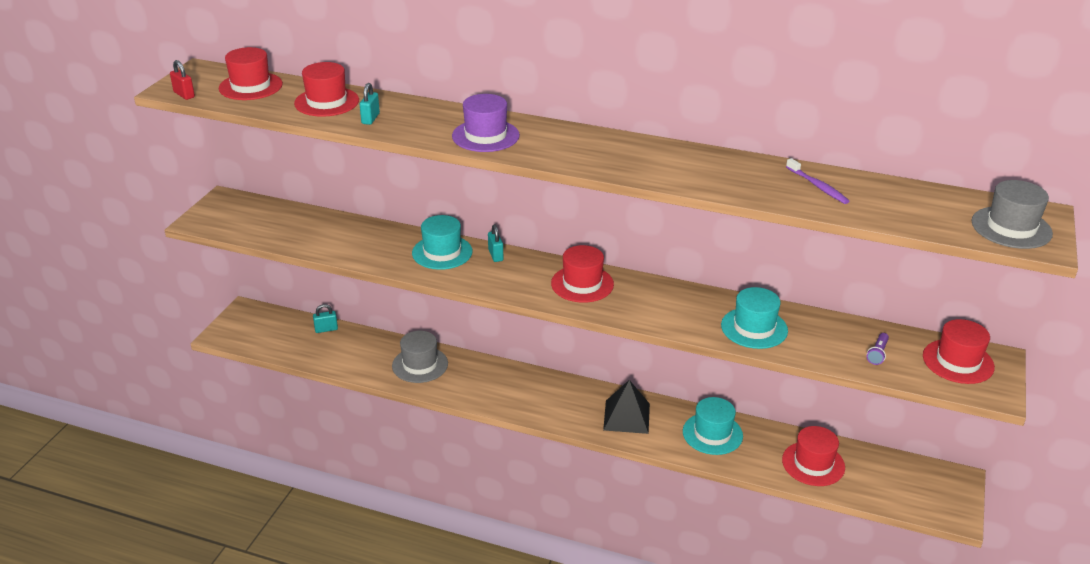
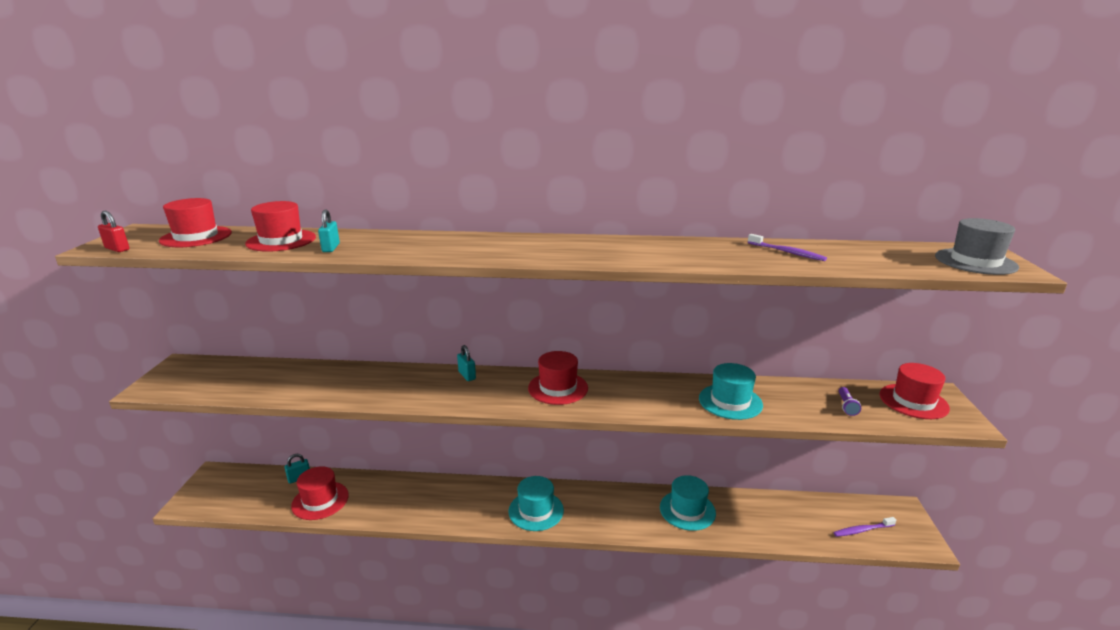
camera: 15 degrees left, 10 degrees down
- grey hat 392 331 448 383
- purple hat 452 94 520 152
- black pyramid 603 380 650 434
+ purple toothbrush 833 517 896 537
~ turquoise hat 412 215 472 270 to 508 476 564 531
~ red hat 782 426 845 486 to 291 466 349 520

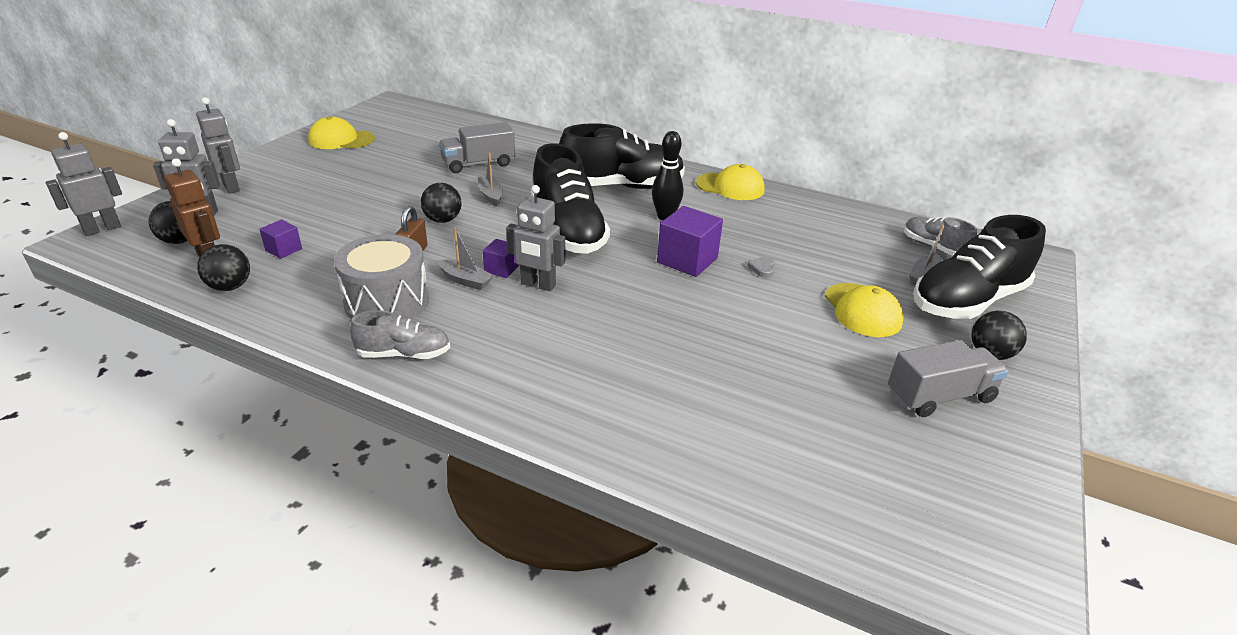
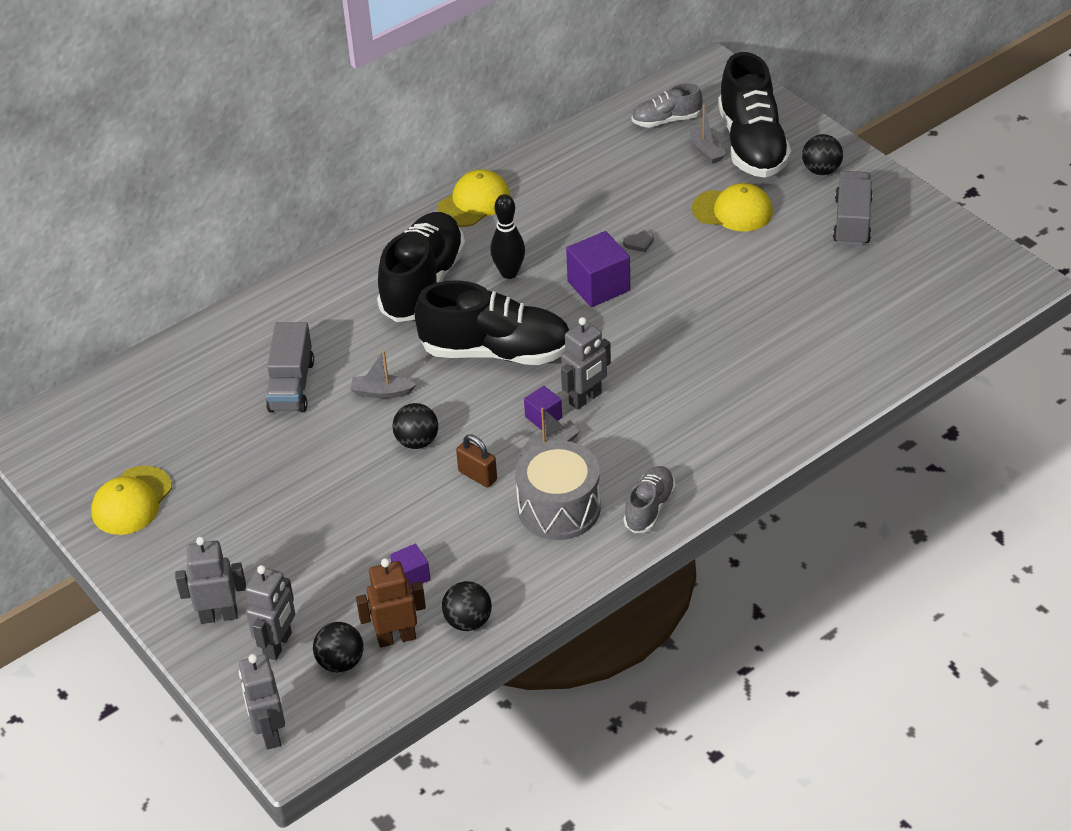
camera: 60 degrees left, 10 degrees up
~ grey heart 747 256 775 278 = 623 230 654 252 60 degrees counterclockwise

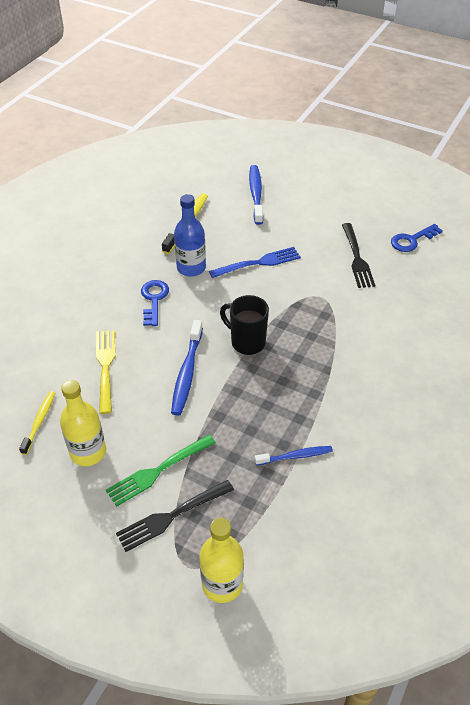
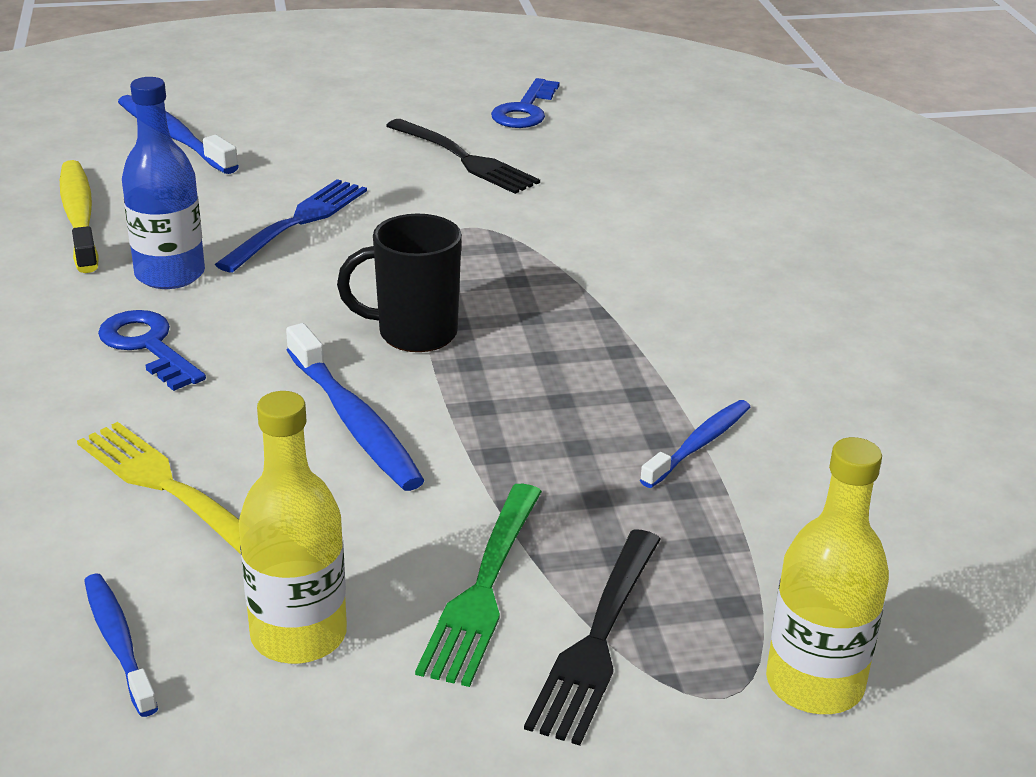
camera: 40 degrees left, 15 degrees down
~ yellow toothbrush 19 391 55 455 to blue toothbrush 84 574 158 717

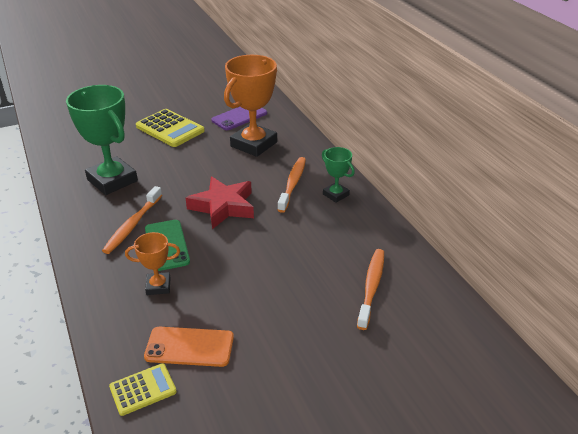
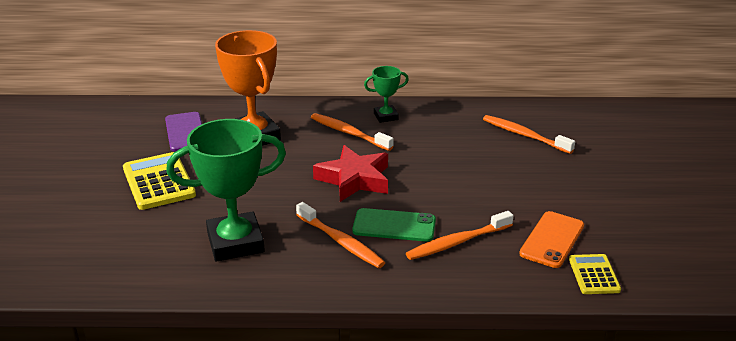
camera: 65 degrees left, 5 degrees down
~ orange trophy 125 232 180 295 to orange toothbrush 406 211 513 260
~ yellow calculator 136 109 205 147 = 123 152 196 210 90 degrees counterclockwise

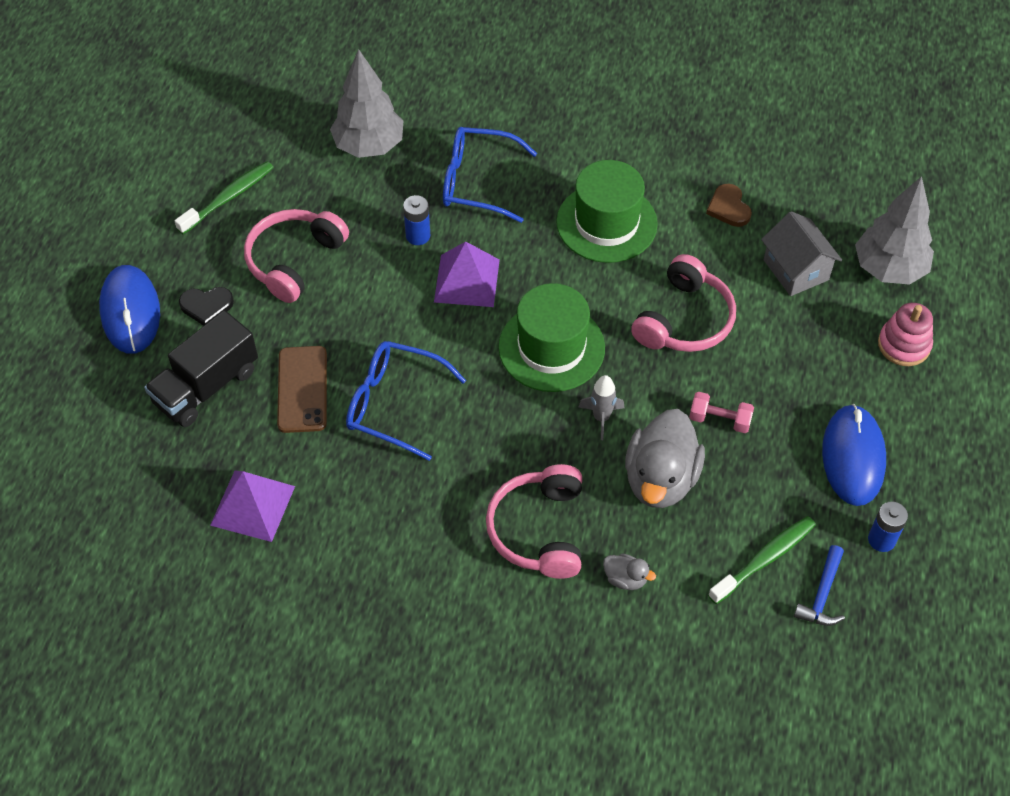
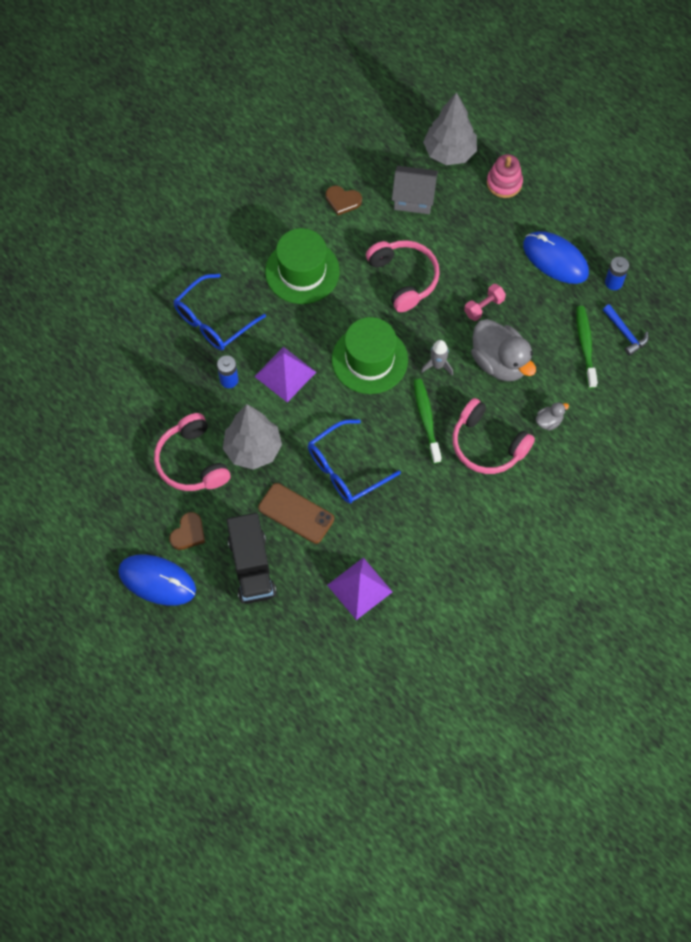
camera: 55 degrees left, 10 degrees up
~ green toothbrush 175 161 274 234 to 414 379 441 464
~ grey tree 330 49 403 158 to 223 404 282 470
~ black heart 179 287 234 326 to brown heart 169 512 205 550

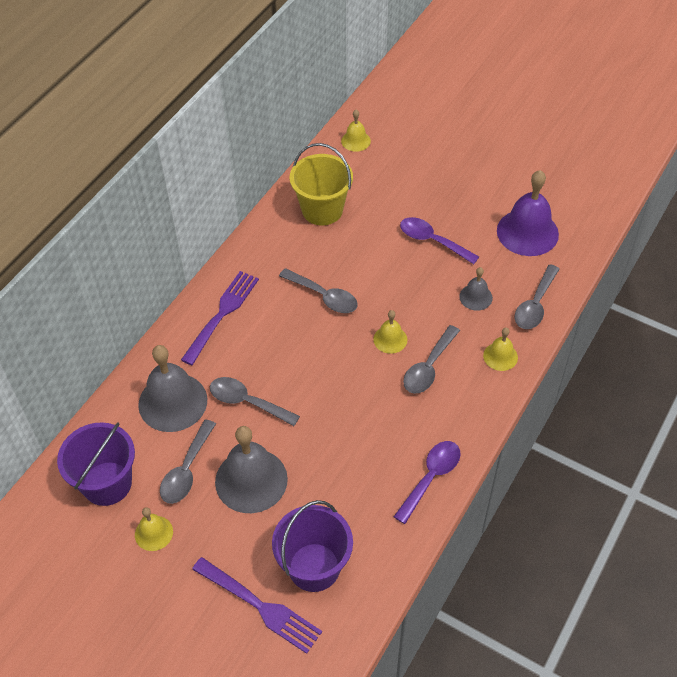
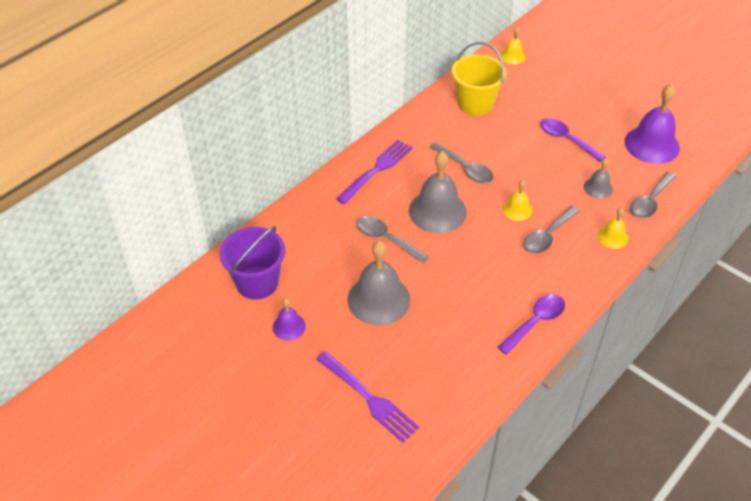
camera: 10 degrees right, 5 degrees down
- grey spoon 160 419 216 504
- purple bucket 272 500 353 592
~ grey bell 138 345 207 432 to 409 151 467 233
~ yellow bell 135 507 173 551 to purple bell 273 298 306 340

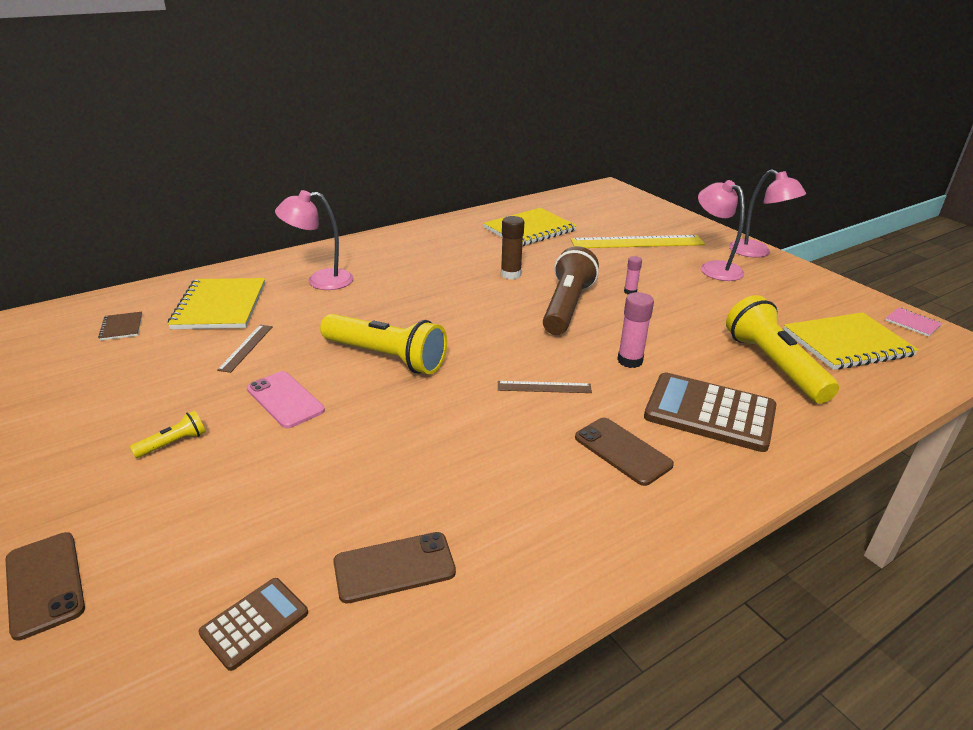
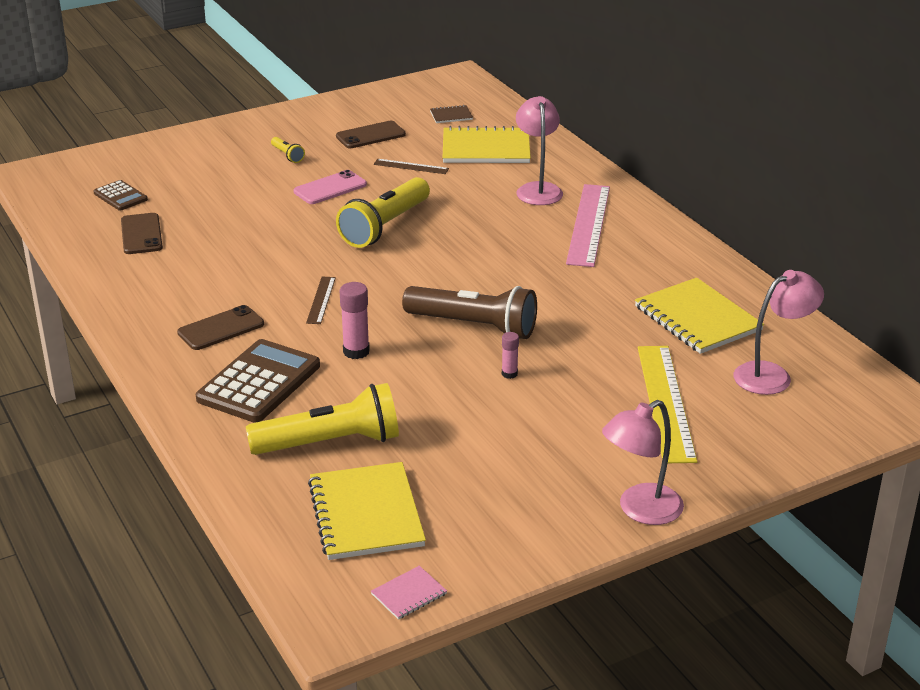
camera: 95 degrees right, 0 degrees up
- brown glue stick 501 216 524 280
+ pink ruler 566 184 610 267
~ brown phone 5 532 85 640 to 336 121 406 148
~ pink lamp 698 180 745 281 to 734 270 824 395

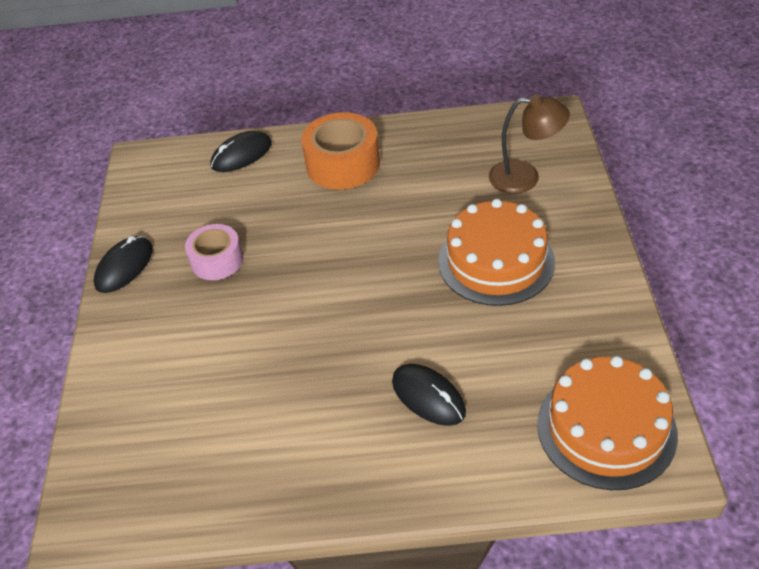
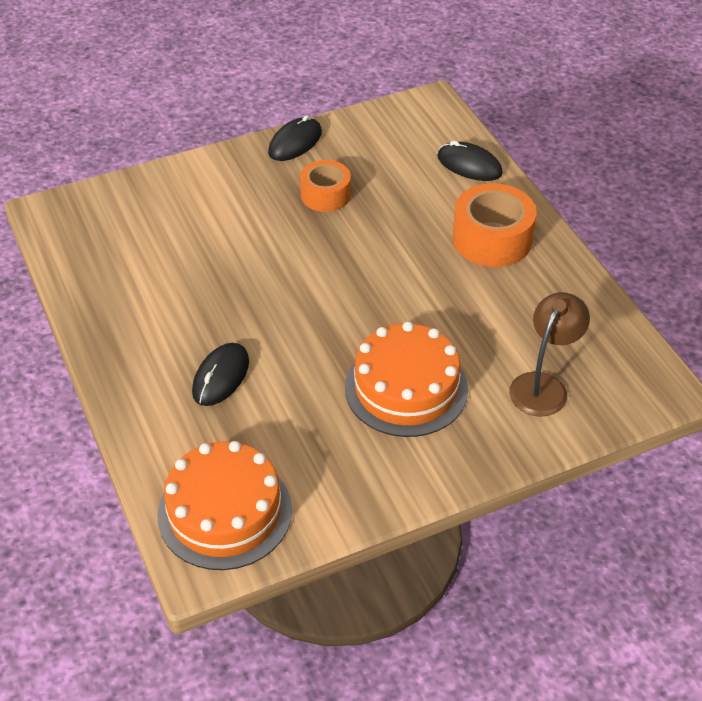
camera: 65 degrees right, 0 degrees up
~ pink tape 185 224 243 280 to orange tape 300 160 351 212
~ black mouse 94 236 153 293 = 268 115 322 161 60 degrees counterclockwise
~ brown lamp 489 94 570 194 = 509 292 590 417 135 degrees counterclockwise

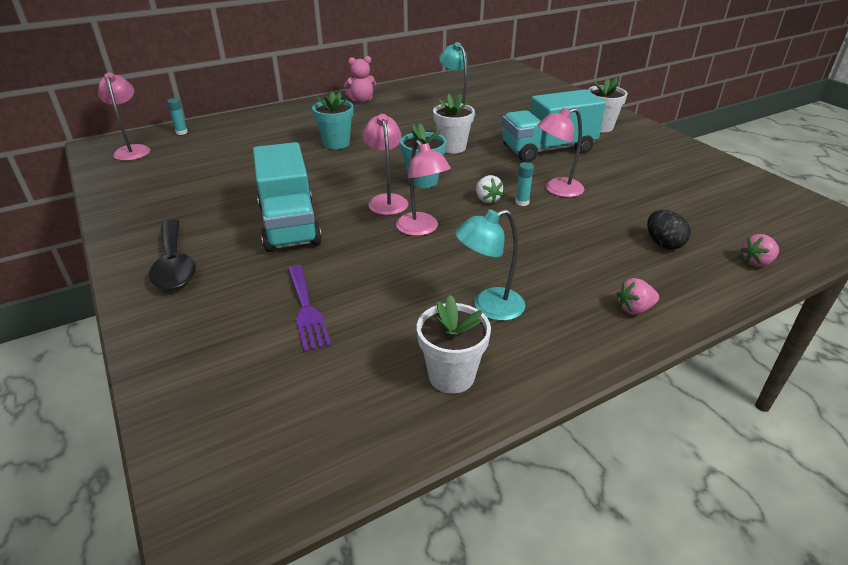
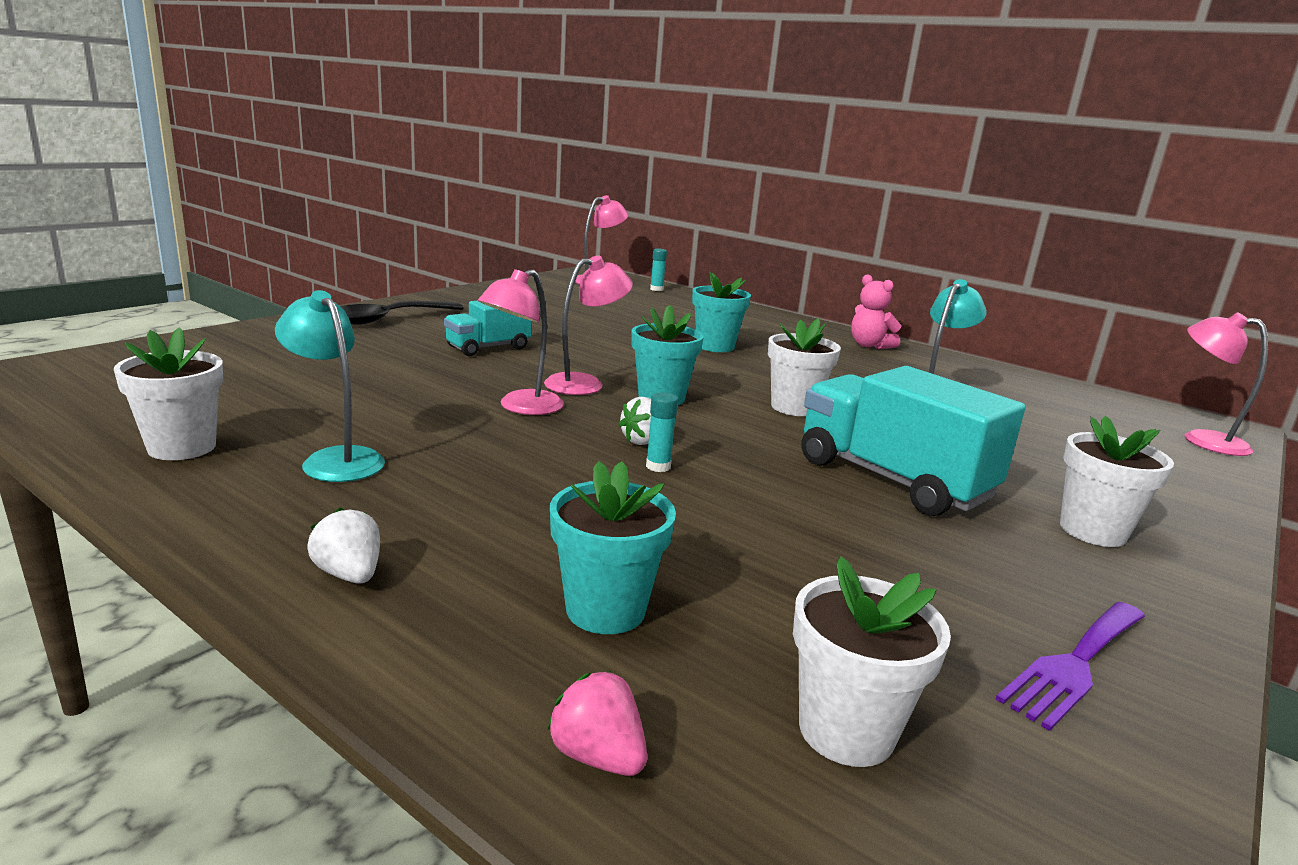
camera: 65 degrees right, 15 degrees down
+ white flower pot 793 556 951 767
~ purple fork 288 265 331 352 to 995 602 1145 731
~ pink lamp 537 108 584 197 to 1184 312 1268 456
~ black egg 647 210 691 250 to turquoise flower pot 550 461 676 634
~ pink strawberry 617 278 659 315 to white strawberry 307 508 380 584
~ turquoise truck 253 142 322 252 = 444 301 532 356 x0.58

